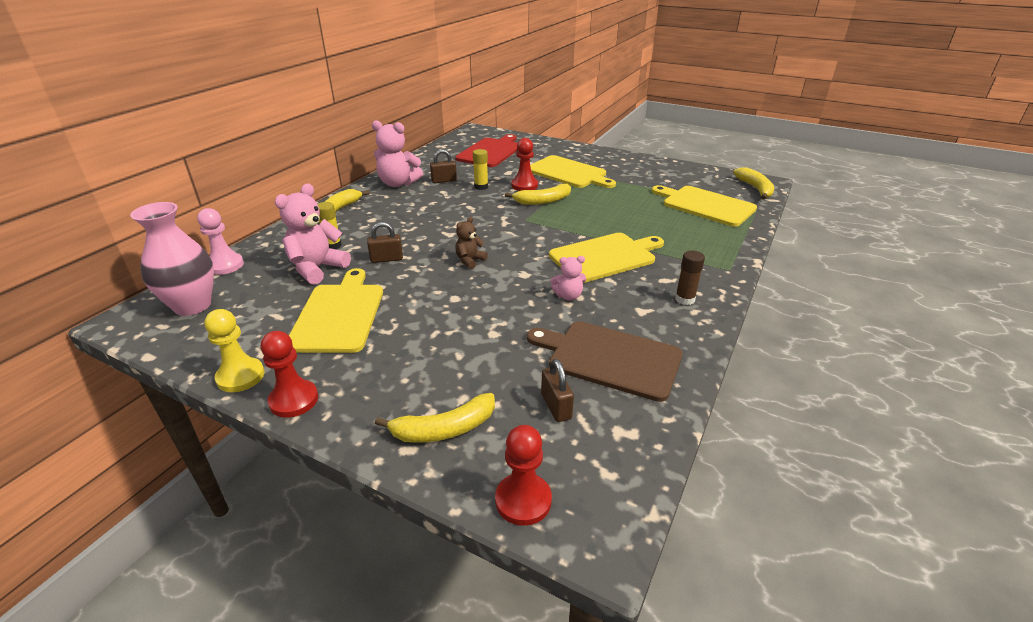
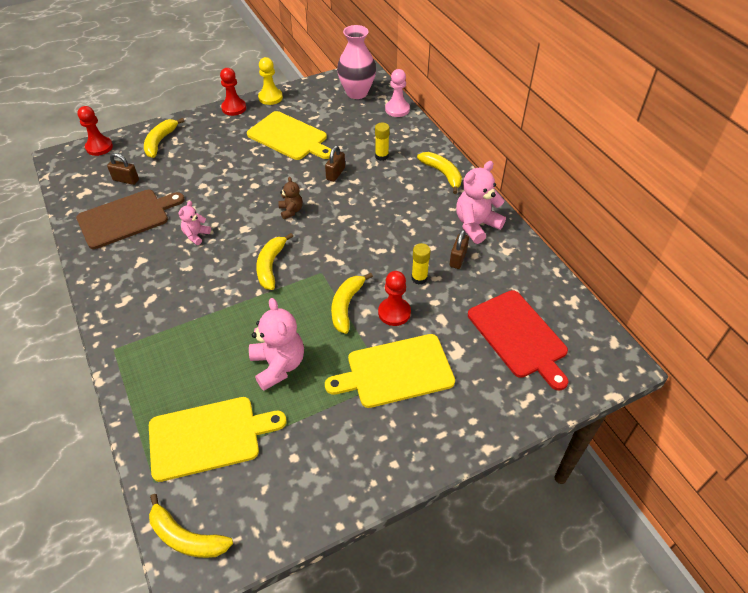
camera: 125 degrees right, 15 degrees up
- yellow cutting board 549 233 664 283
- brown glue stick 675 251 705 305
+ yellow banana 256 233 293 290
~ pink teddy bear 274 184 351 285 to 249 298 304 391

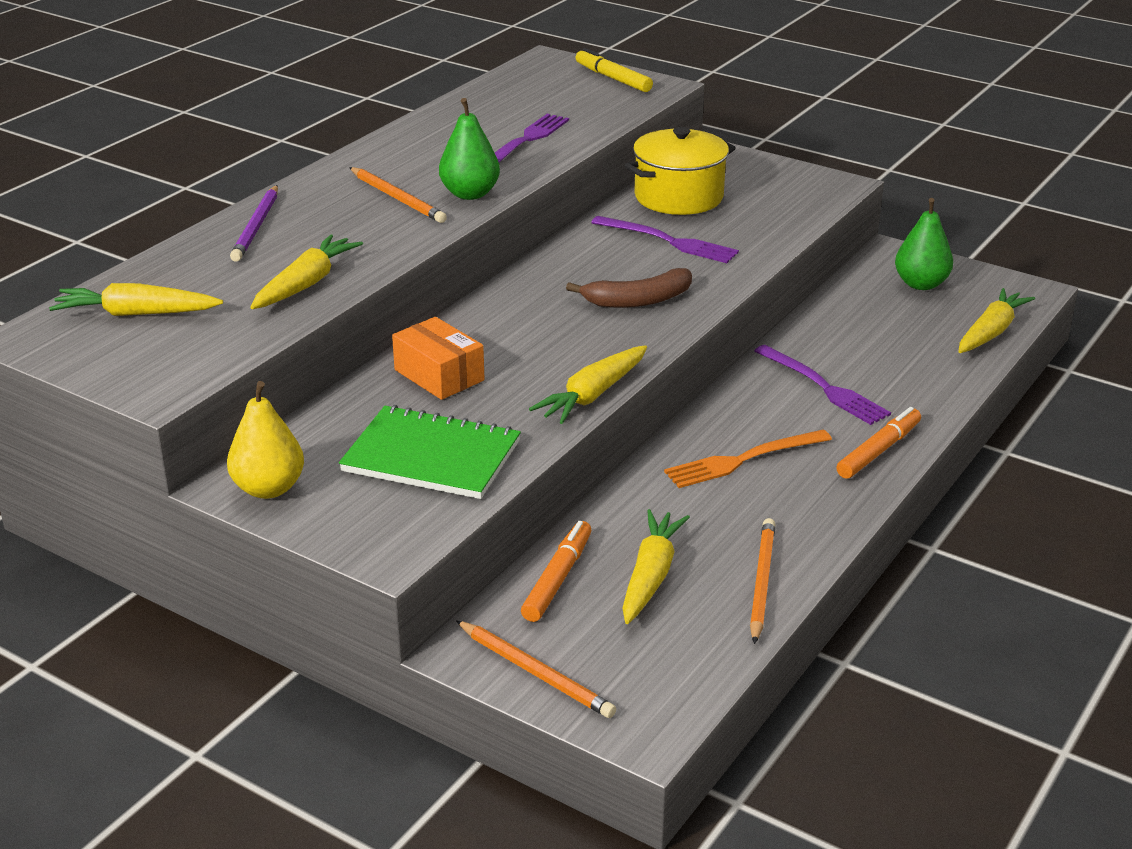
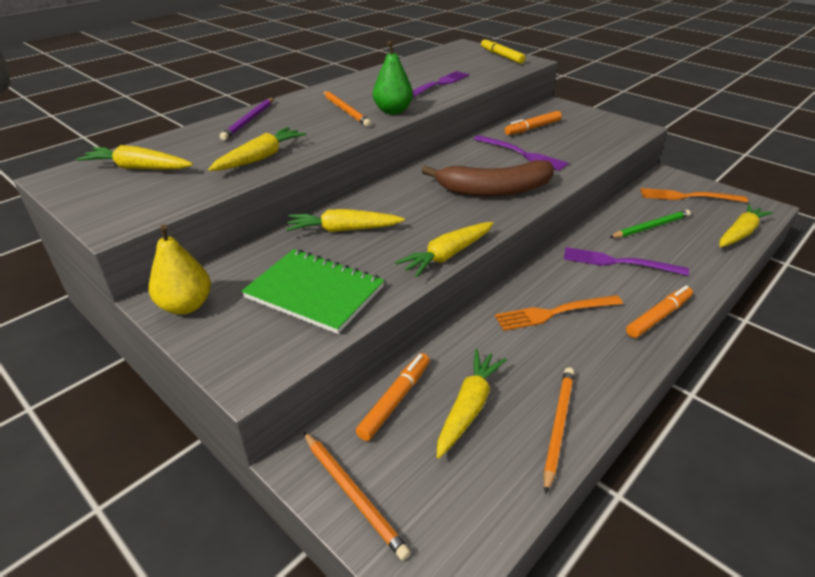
camera: 10 degrees right, 5 degrees up
+ green pencil 609 210 691 238
~ orange box 392 317 485 400 to yellow carrot 286 209 405 232
~ yellow pot 624 127 735 215 to orange marker 505 111 562 135
~ green pear 895 198 953 290 to orange fork 640 188 748 202
~ purple fork 754 345 891 425 = 564 247 689 276 135 degrees clockwise
~ brown banana 566 268 692 308 = 422 160 554 197 x1.51

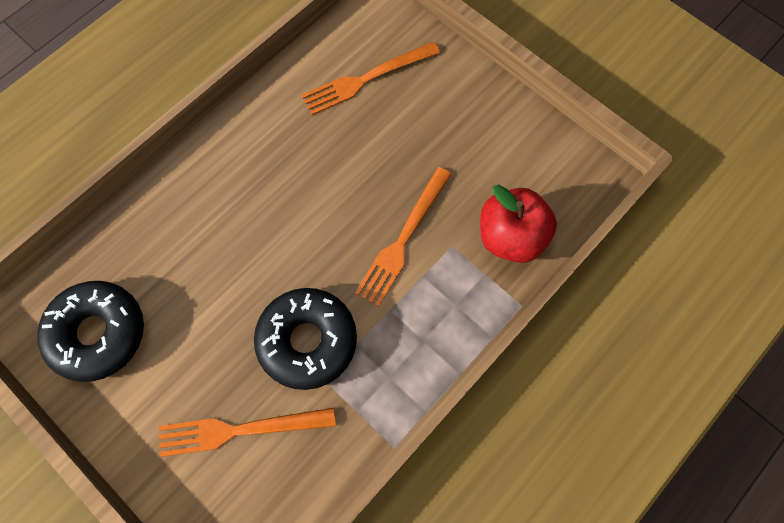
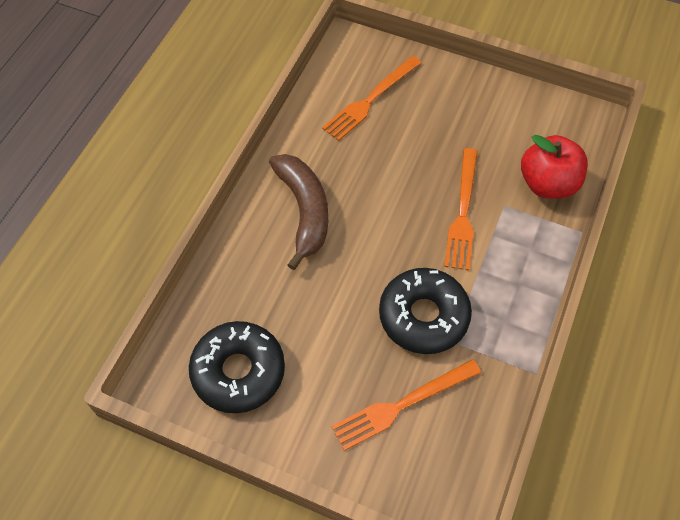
camera: 20 degrees left, 10 degrees down
+ brown banana 269 154 328 270

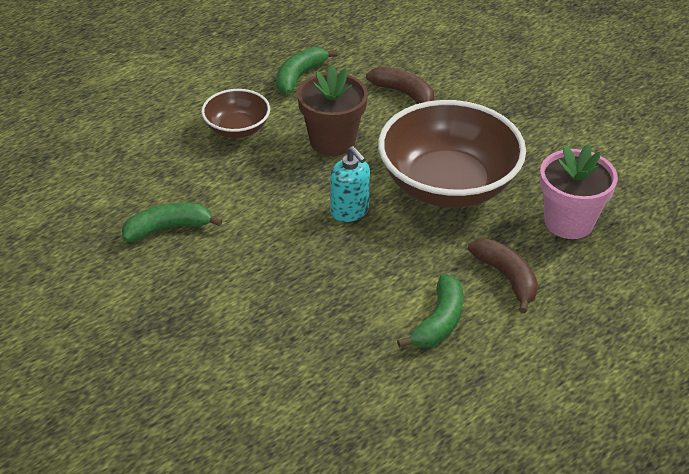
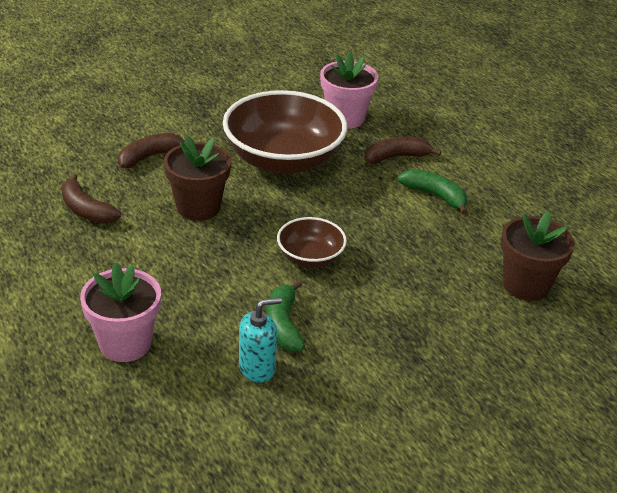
camera: 80 degrees left, 5 degrees down
+ pink flower pot 80 262 161 362
+ brown flower pot 501 211 575 301
~ brown bowl 201 89 270 138 to 277 217 347 268
~ turquoise soap dispenser 330 146 370 222 to 239 297 282 383
~ green banana 276 47 338 94 to brown banana 61 173 121 224

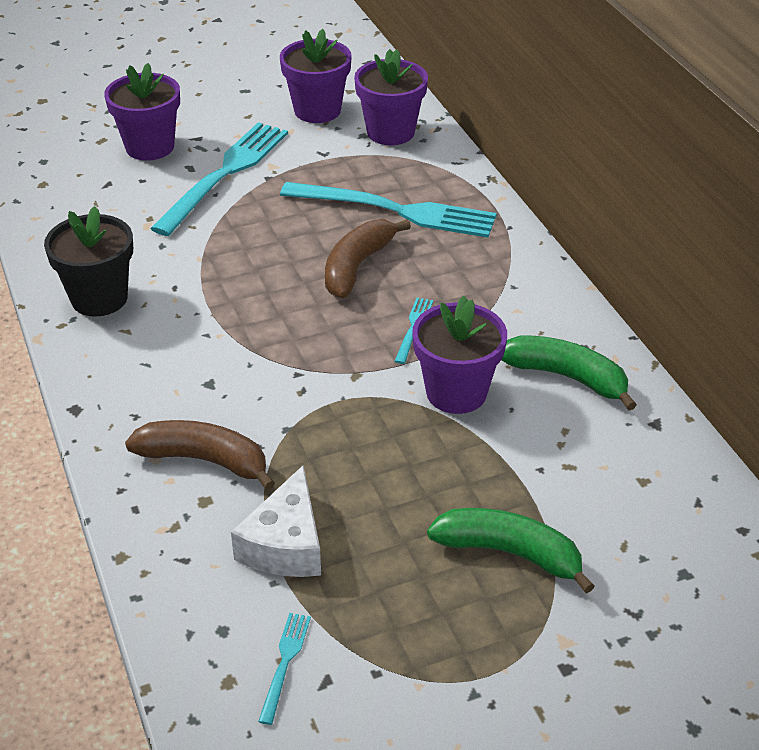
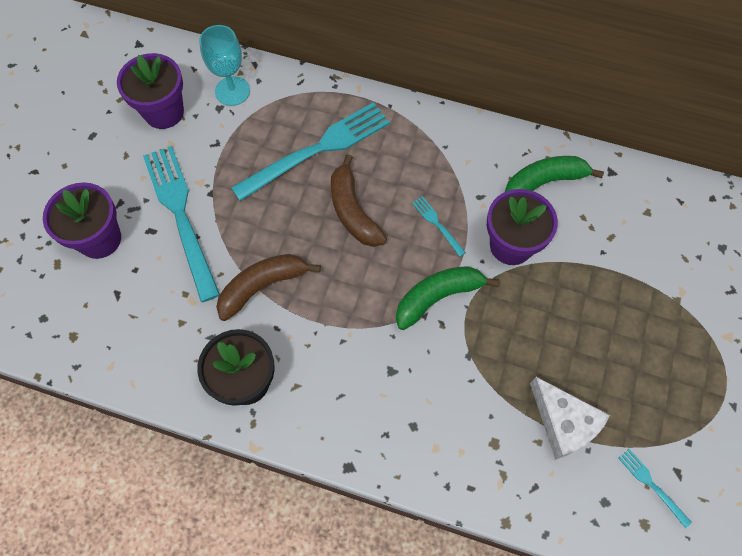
camera: 50 degrees left, 25 degrees up
~ brown banana 125 420 275 491 to 216 254 321 321
~ green banana 427 508 595 593 to 396 266 499 330
~ purple flower pot 354 49 428 145 to turquoise goblet 199 25 250 106

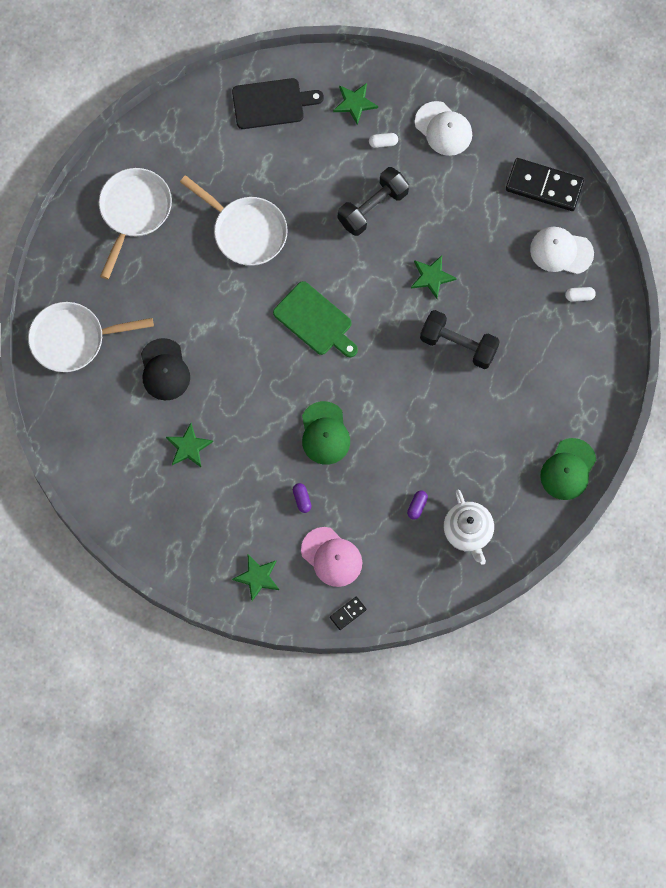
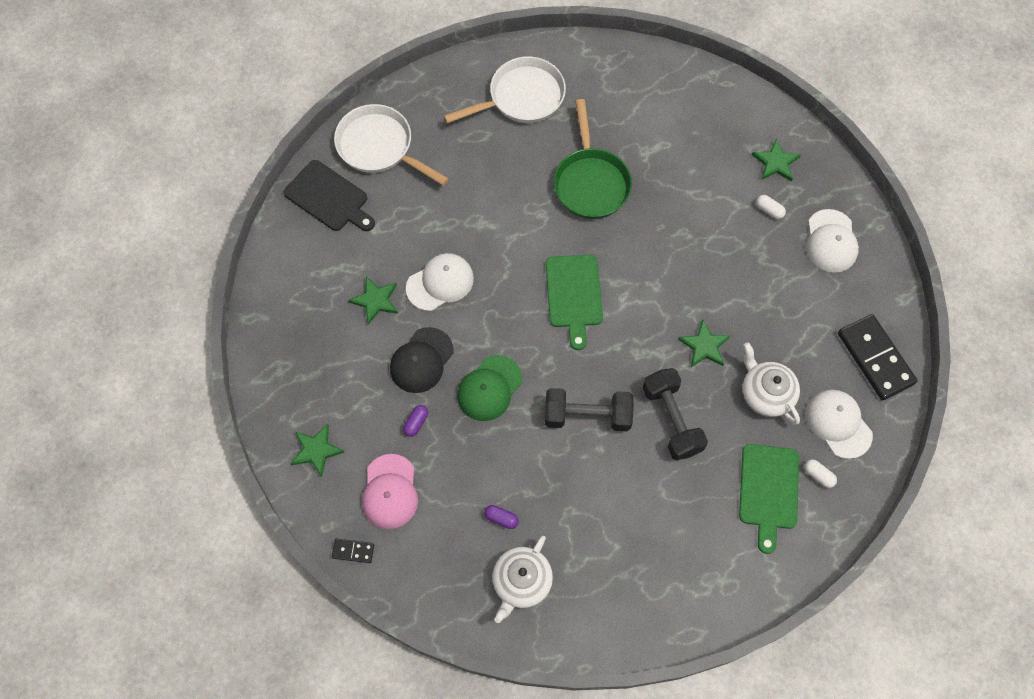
camera: 45 degrees right, 5 degrees down
- green cap 540 438 596 500
+ white cap 406 253 474 311
+ green cutting board 739 444 799 554
+ white teapot 742 342 800 424
~ black cap 141 338 190 400 to 390 327 454 393
~ black cutting board 232 78 324 129 to 284 160 375 231
~ black dumbbell 338 167 409 236 to 545 388 634 431
~ white pan 180 175 288 266 to green pan 554 99 632 219
~ purple capsule 407 490 428 520 = 484 505 519 529 45 degrees clockwise

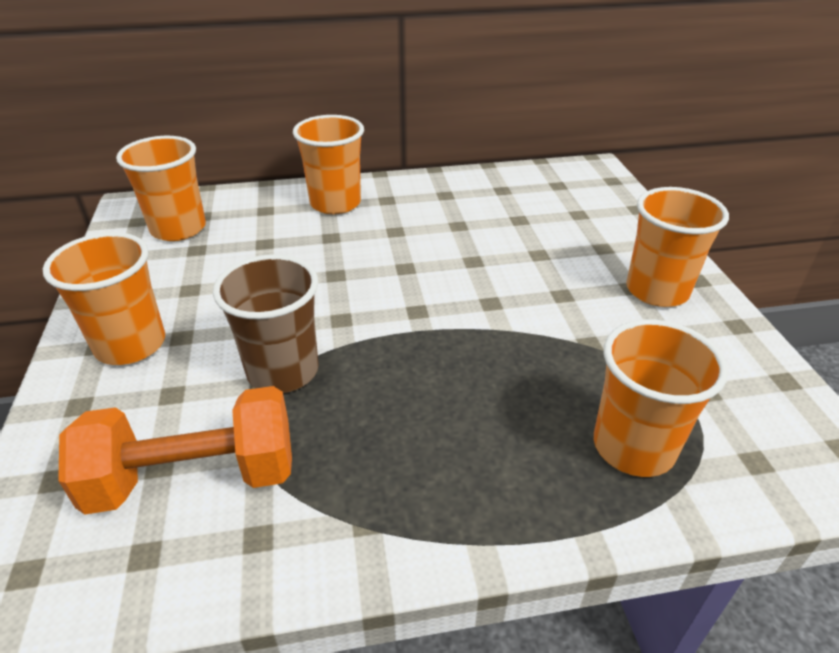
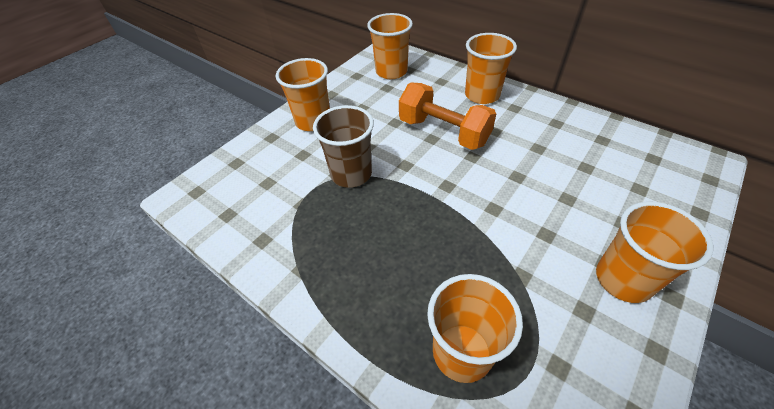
camera: 50 degrees right, 10 degrees up
~ orange dumbbell 58 386 292 515 to 399 83 496 150

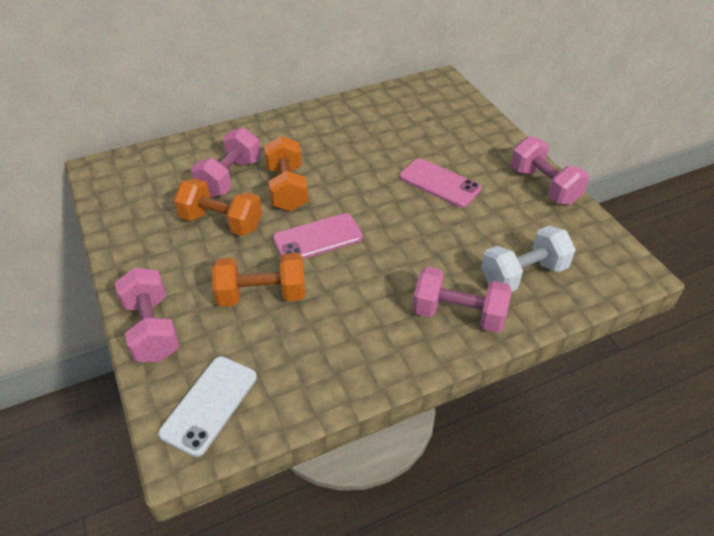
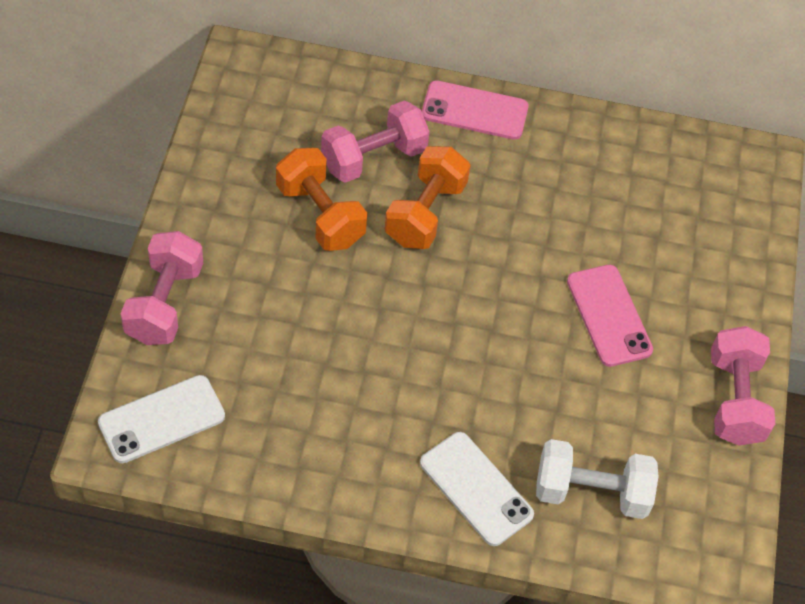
camera: 30 degrees right, 10 degrees up
- orange dumbbell 212 253 305 307
~ pink phone 273 213 363 259 to 422 80 529 140
~ pink dumbbell 413 267 511 333 to white phone 420 432 534 546

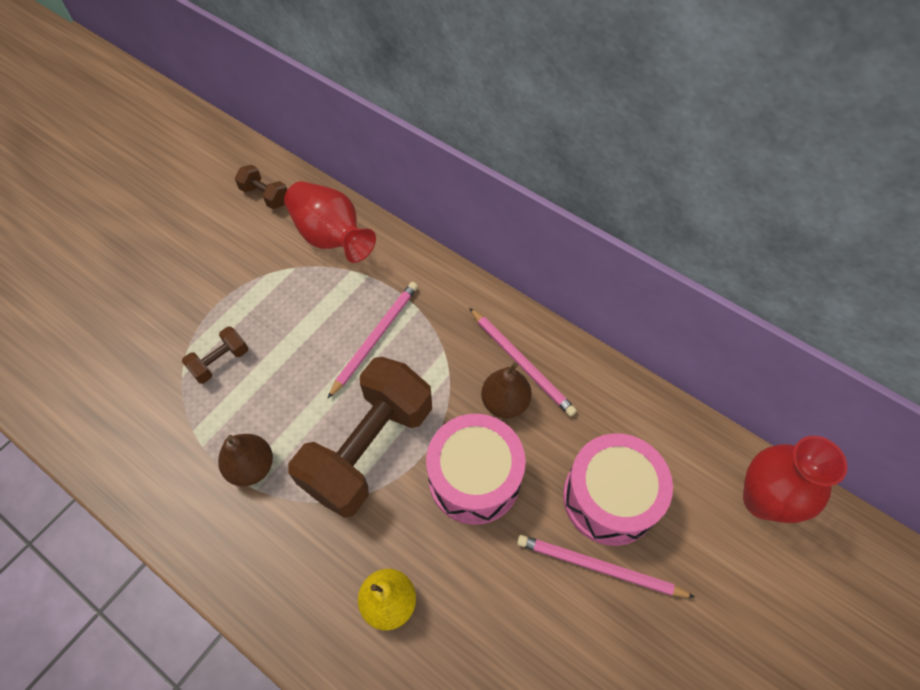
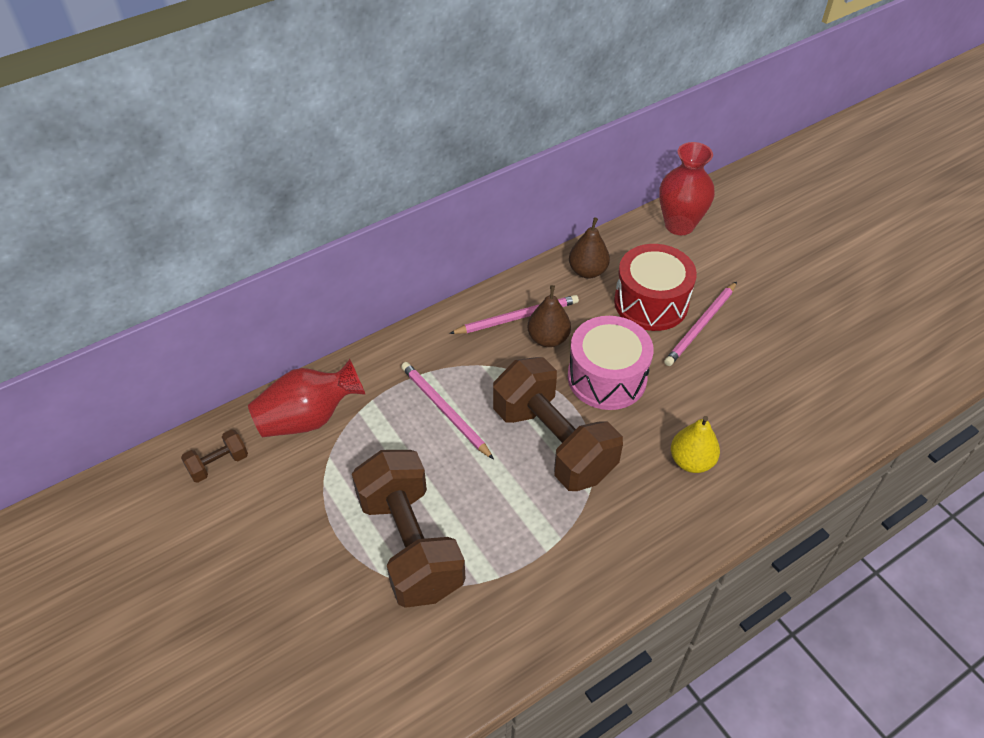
camera: 70 degrees left, 10 degrees down
~ brown pear 218 434 273 486 to 569 217 610 279
~ pink drum 563 433 673 546 to red drum 614 244 697 331
~ brown dumbbell 182 326 248 384 = 352 450 465 608 x2.32

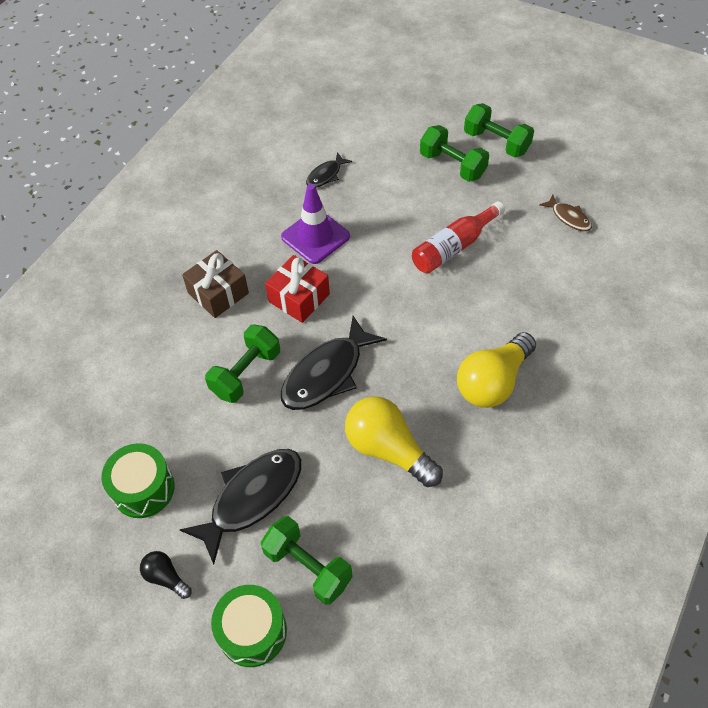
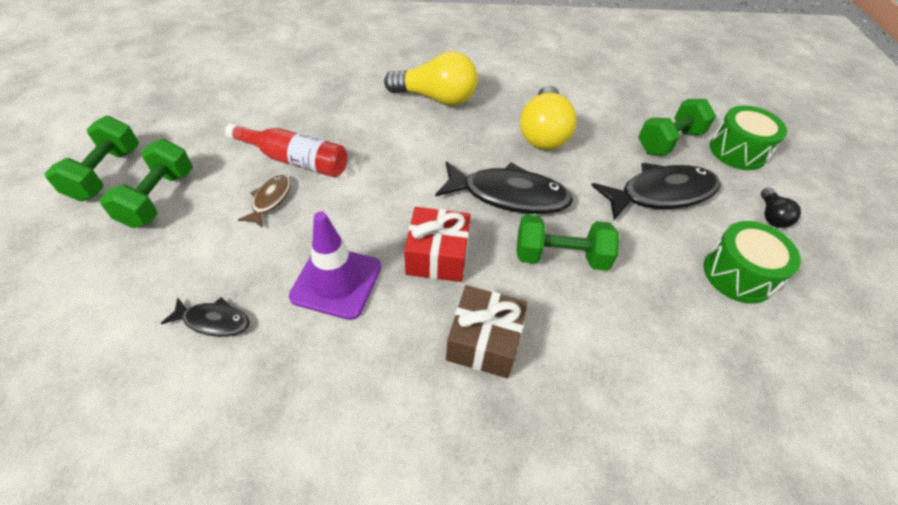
camera: 125 degrees left, 5 degrees down
~ brown fish 539 195 592 231 to 238 174 291 227
~ black fish 179 449 301 565 = 591 163 721 220 150 degrees clockwise
~ green dumbbell 261 516 353 605 = 638 99 716 156 45 degrees clockwise

